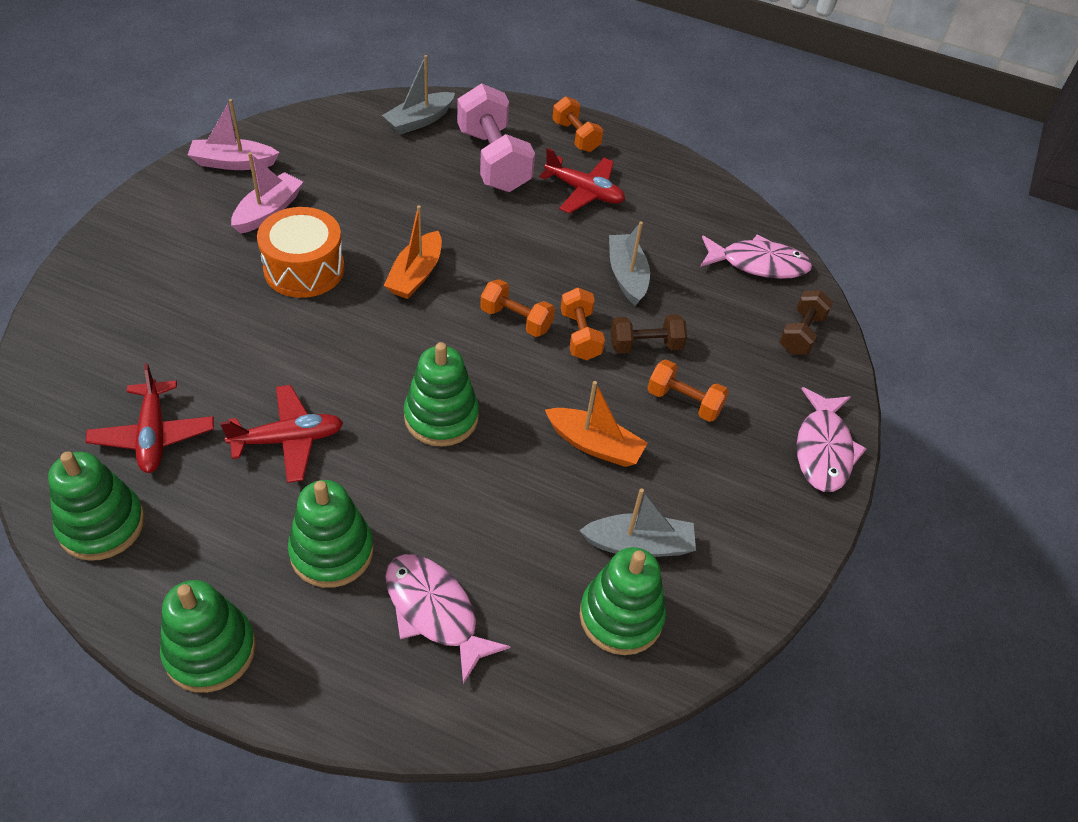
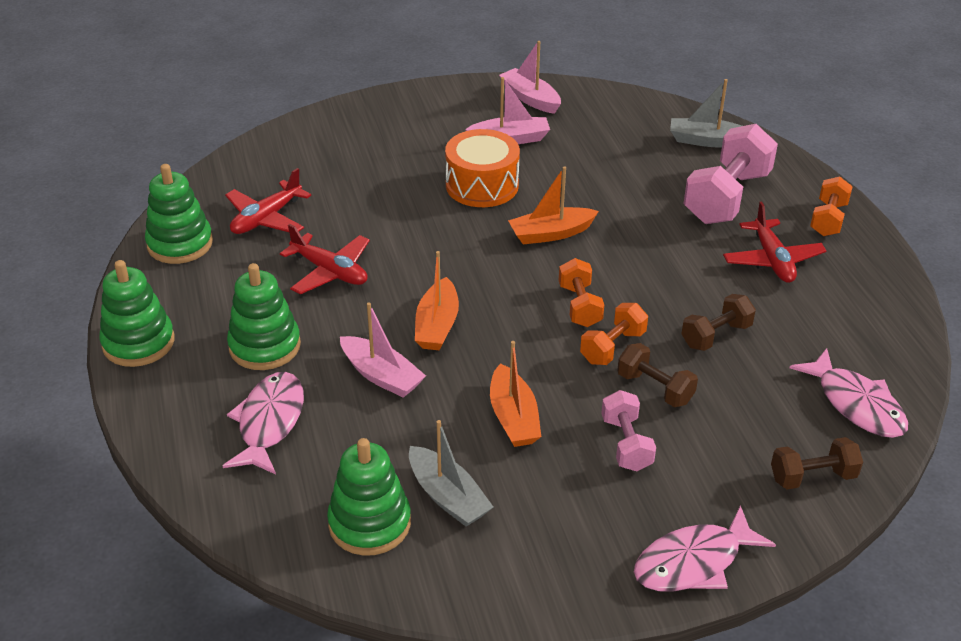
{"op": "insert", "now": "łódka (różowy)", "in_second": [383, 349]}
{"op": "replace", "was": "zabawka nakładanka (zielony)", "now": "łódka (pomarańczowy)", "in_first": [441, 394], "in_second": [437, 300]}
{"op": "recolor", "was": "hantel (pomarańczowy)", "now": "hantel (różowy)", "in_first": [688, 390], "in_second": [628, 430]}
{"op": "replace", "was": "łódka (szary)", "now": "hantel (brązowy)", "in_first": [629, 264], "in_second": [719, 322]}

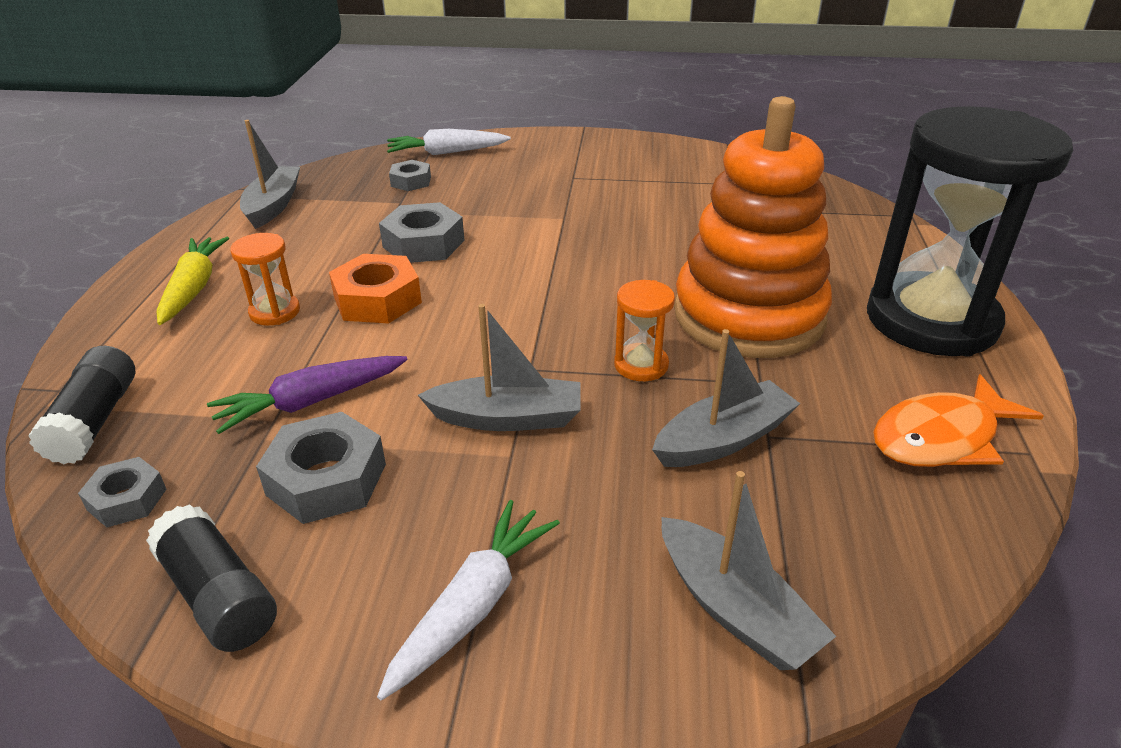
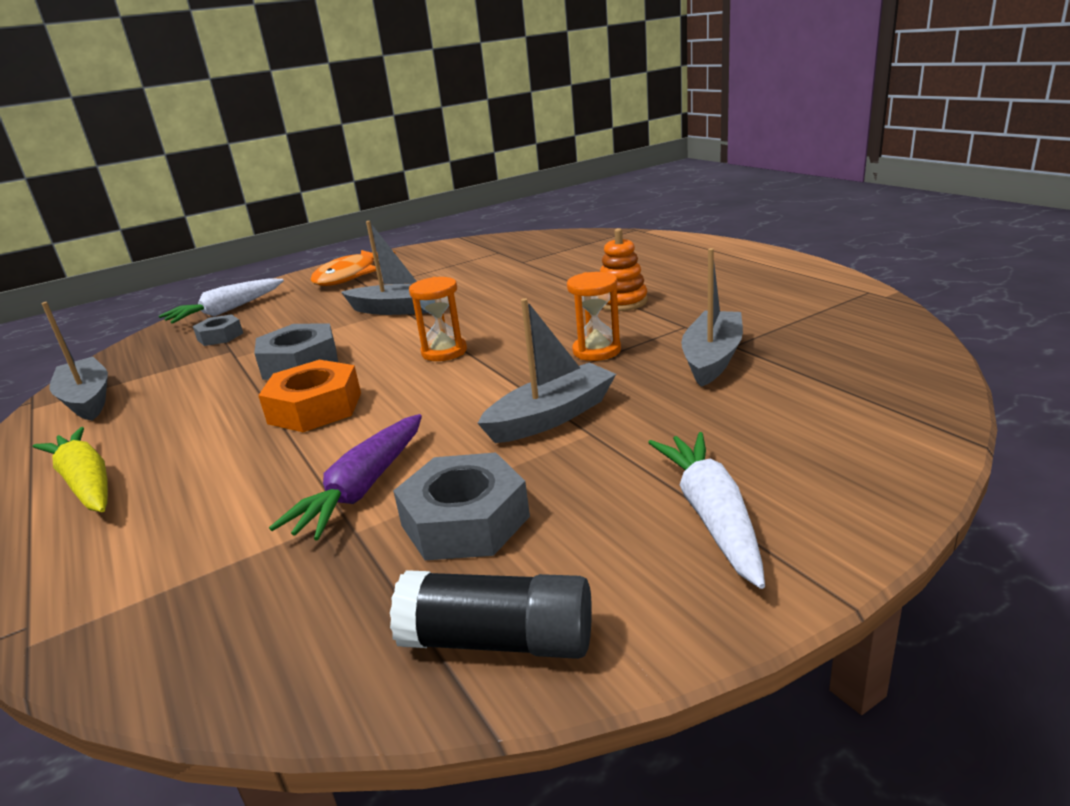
{"op": "move", "was": "ryba (pomarańczowy)", "in_first": [958, 420], "in_second": [353, 268]}
{"op": "move", "was": "łódka (szary)", "in_first": [748, 570], "in_second": [384, 268]}
{"op": "move", "was": "klepsydra (pomarańczowy)", "in_first": [265, 279], "in_second": [438, 319]}
{"op": "resize", "was": "zabawka nakładanka (pomarańczowy)", "in_first": [753, 227], "in_second": [624, 269], "ratio": 0.41}
{"op": "delete", "was": "klej w sztyfcie (czarny)", "in_first": [81, 405]}
{"op": "delete", "was": "nakrętka (szary)", "in_first": [122, 492]}
{"op": "delete", "was": "klepsydra (czarny)", "in_first": [970, 231]}

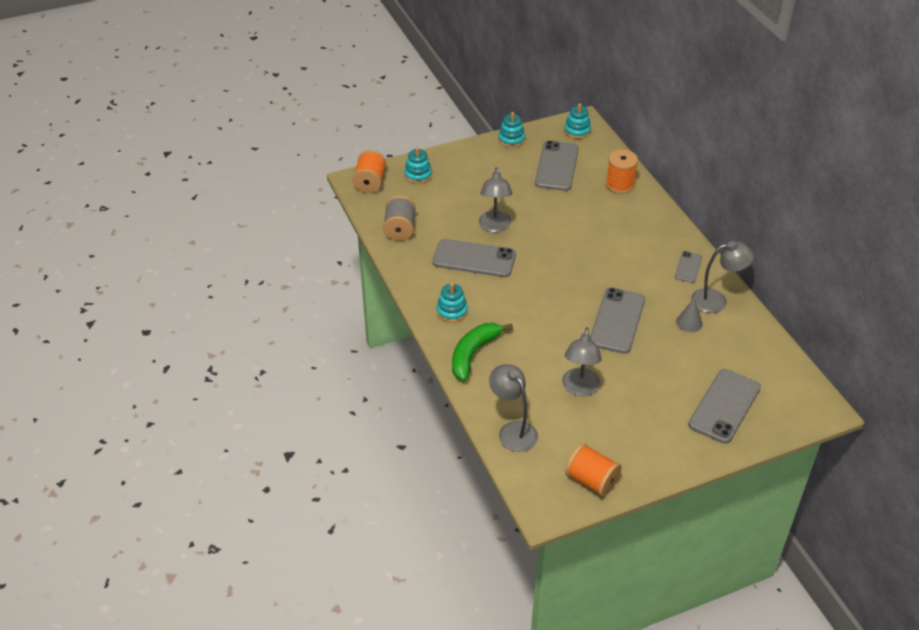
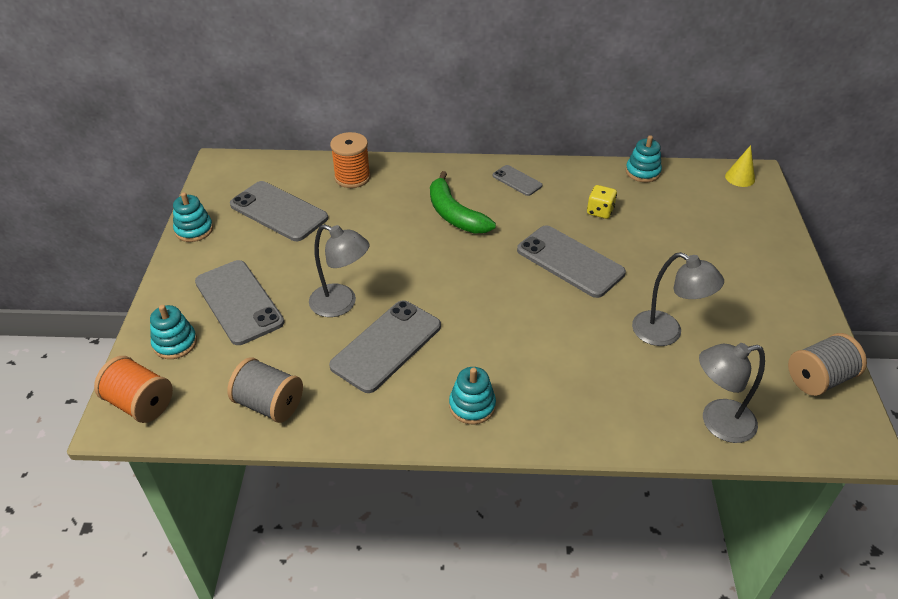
{"op": "move", "was": "telefon (szary)", "in_first": [724, 406], "in_second": [239, 302]}
{"op": "move", "was": "banan (zielony)", "in_first": [482, 352], "in_second": [463, 202]}
{"op": "replace", "was": "stożek (szary)", "now": "kostka do gry (żółty)", "in_first": [689, 314], "in_second": [602, 202]}
{"op": "move", "was": "zabawka nakładanka (turkusowy)", "in_first": [577, 121], "in_second": [644, 158]}
{"op": "insert", "now": "stożek (żółty)", "in_second": [740, 166]}
{"op": "recolor", "was": "szpulka (pomarańczowy)", "now": "szpulka (szary)", "in_first": [593, 470], "in_second": [827, 364]}
{"op": "delete", "was": "lampka (szary)", "in_first": [722, 277]}

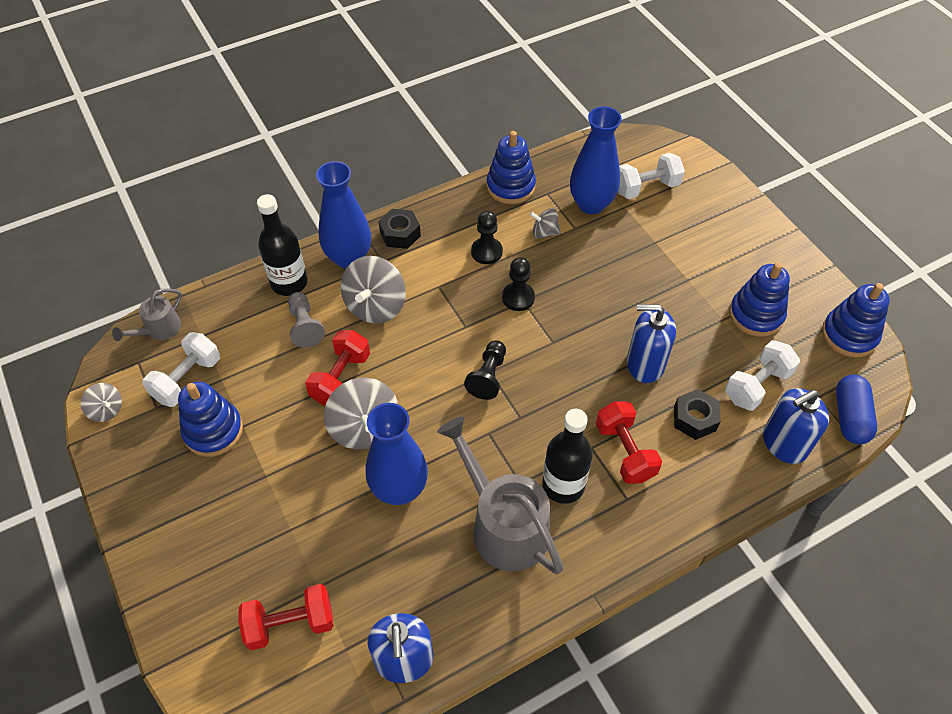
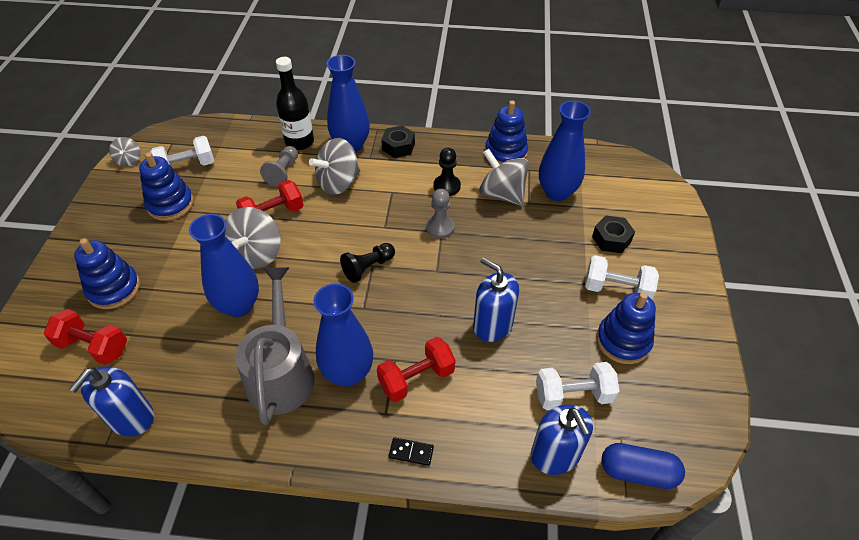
{"op": "move", "was": "zabawka nakładanka (niebieski)", "in_first": [856, 320], "in_second": [107, 273]}
{"op": "replace", "was": "butelka (czarny)", "now": "wazon (niebieski)", "in_first": [567, 456], "in_second": [343, 335]}
{"op": "rotate", "was": "hantel (czerwony)", "in_first": [629, 443], "in_second": [416, 369], "clockwise": 45}
{"op": "insert", "now": "kostka domina (czarny)", "in_second": [411, 451]}
{"op": "recolor", "was": "pionek (czarny)", "now": "pionek (szary)", "in_first": [518, 284], "in_second": [440, 214]}
{"op": "resize", "was": "bączek (szary)", "in_first": [545, 223], "in_second": [504, 177], "ratio": 1.87}
{"op": "rotate", "was": "dozownik mydła (niebieski)", "in_first": [796, 426], "in_second": [562, 440], "clockwise": -120}
{"op": "move", "was": "hantel (biały)", "in_first": [651, 176], "in_second": [622, 277]}
{"op": "move", "was": "nakrętka (czarny)", "in_first": [697, 414], "in_second": [613, 234]}
{"op": "rotate", "was": "kapsułka (niebieski)", "in_first": [856, 409], "in_second": [643, 466], "clockwise": 60}
{"op": "delete", "was": "konewka (szary)", "in_first": [147, 315]}

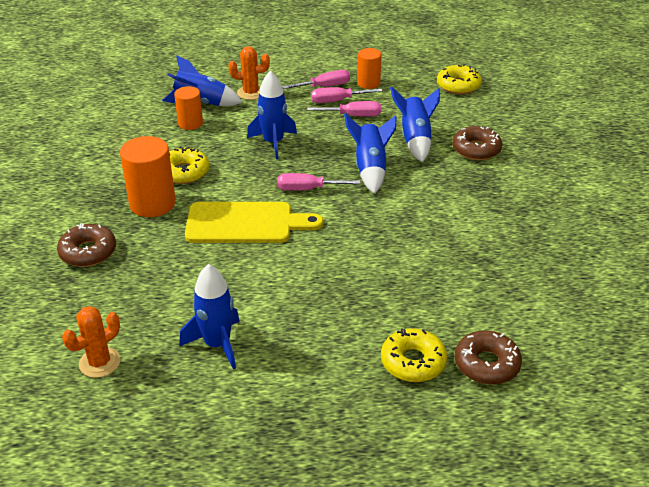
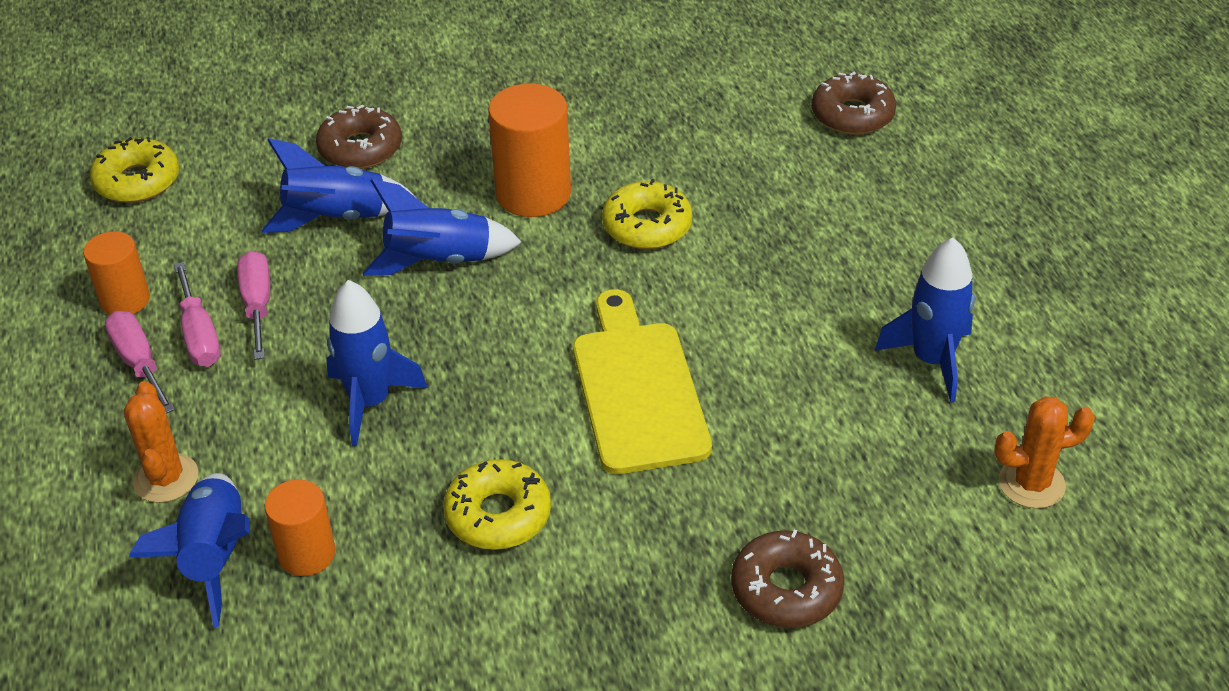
{"op": "move", "was": "walec (pomarańczowy)", "in_first": [148, 176], "in_second": [529, 150]}
{"op": "move", "was": "donut (żółty)", "in_first": [414, 355], "in_second": [647, 214]}
{"op": "rotate", "was": "kaktus (pomarańczowy)", "in_first": [91, 342], "in_second": [1044, 452], "clockwise": -45}
{"op": "delete", "was": "śrubokręt (różowy)", "in_first": [318, 182]}

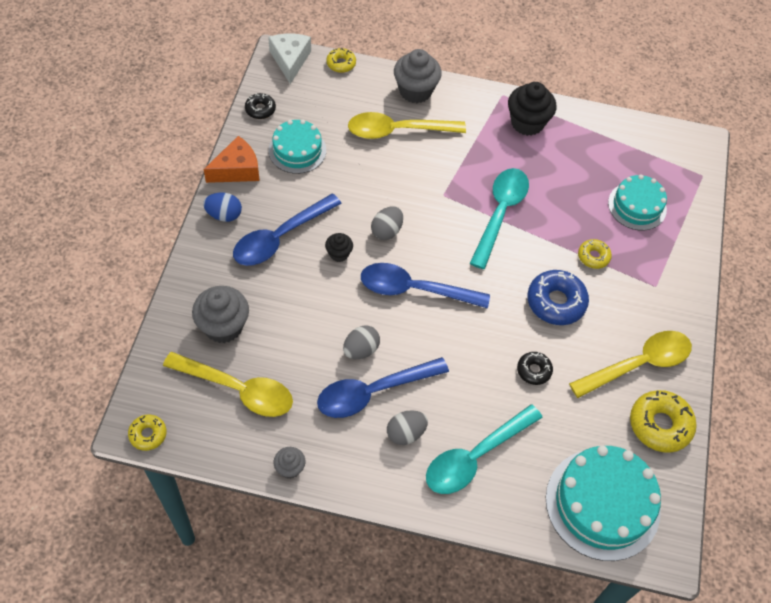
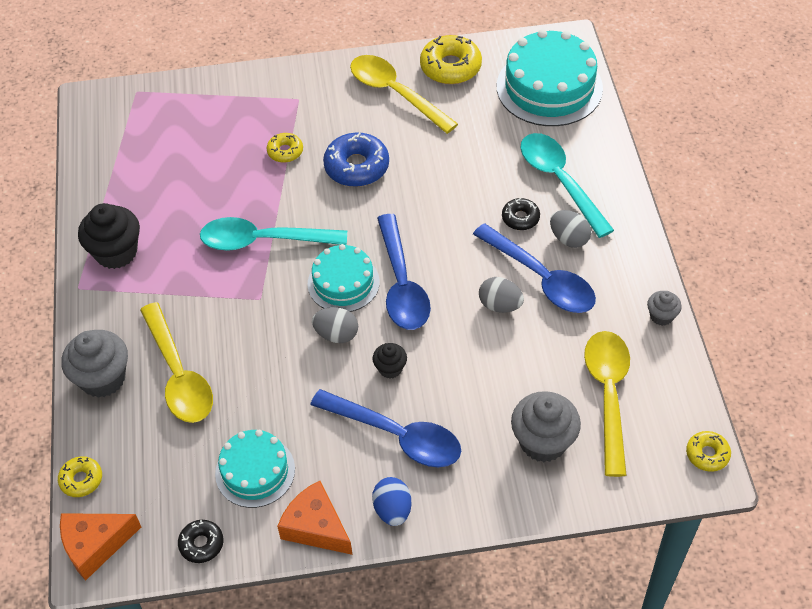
{"op": "recolor", "was": "ser (biały)", "now": "ser (pomarańczowy)", "in_first": [289, 59], "in_second": [100, 547]}
{"op": "move", "was": "tort (turkusowy)", "in_first": [637, 202], "in_second": [344, 278]}
{"op": "move", "was": "donut (czarny)", "in_first": [535, 368], "in_second": [521, 214]}
{"op": "rotate", "was": "łyżka (turkusowy)", "in_first": [484, 449], "in_second": [567, 185], "clockwise": -150}

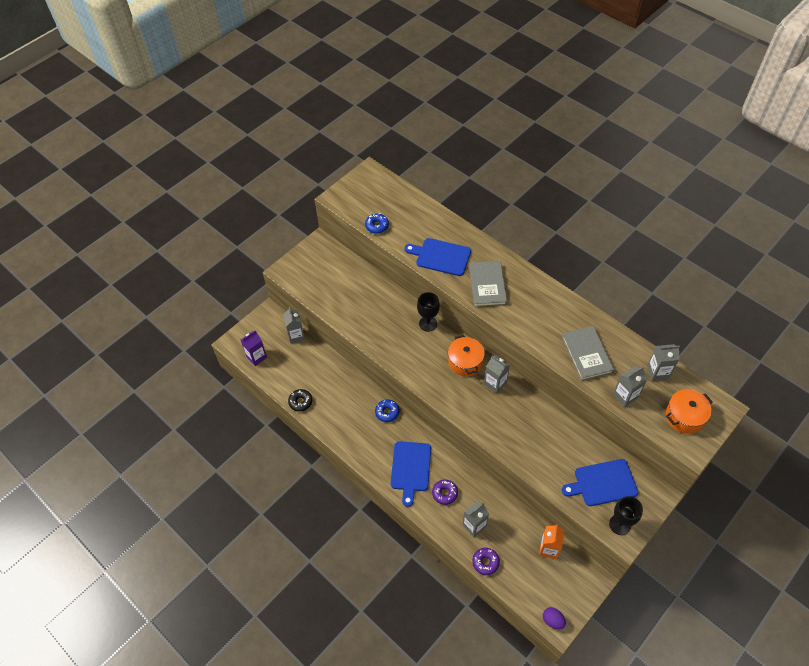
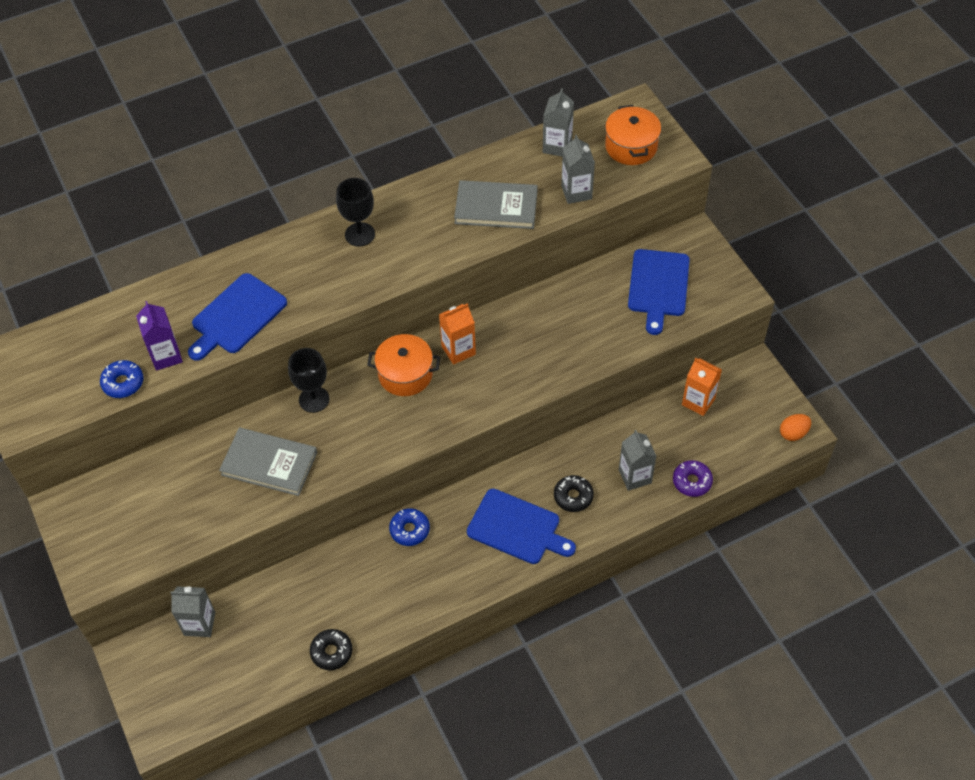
{"op": "move", "was": "karton mleka (fioletowy)", "in_first": [253, 348], "in_second": [159, 336]}
{"op": "move", "was": "książka (szary)", "in_first": [488, 284], "in_second": [268, 462]}
{"op": "move", "was": "kielich (czarny)", "in_first": [626, 515], "in_second": [355, 212]}
{"op": "recolor", "was": "karton mleka (szary)", "now": "karton mleka (pomarańczowy)", "in_first": [497, 374], "in_second": [457, 334]}
{"op": "recolor", "was": "donut (fioletowy)", "now": "donut (czarny)", "in_first": [445, 492], "in_second": [574, 493]}
{"op": "recolor", "was": "jajko (fioletowy)", "now": "jajko (pomarańczowy)", "in_first": [554, 618], "in_second": [795, 427]}

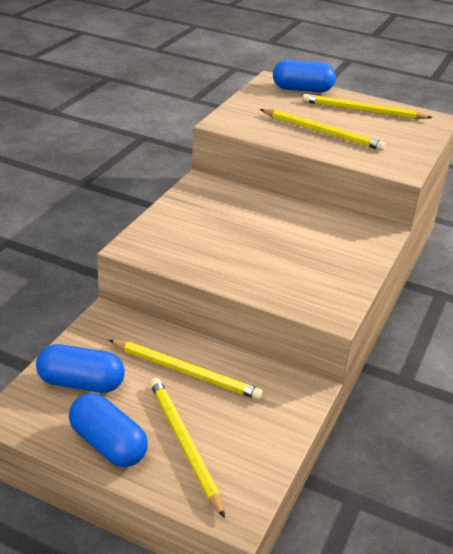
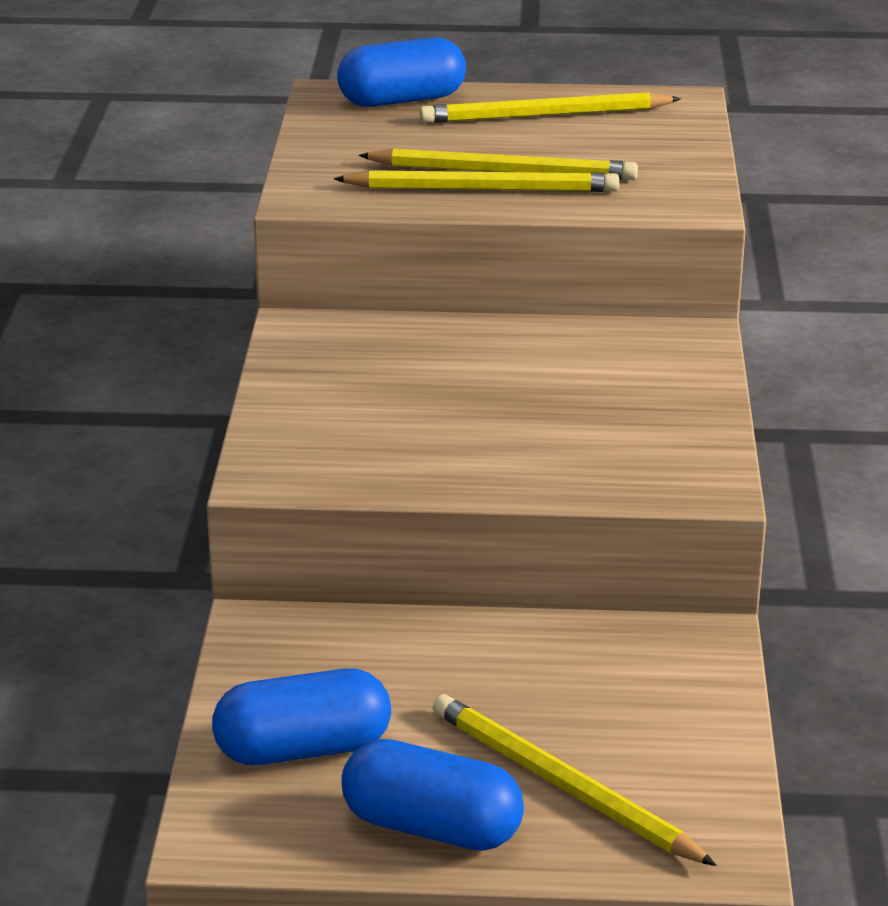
{"op": "move", "was": "ołówek (żółty)", "in_first": [186, 370], "in_second": [476, 181]}

